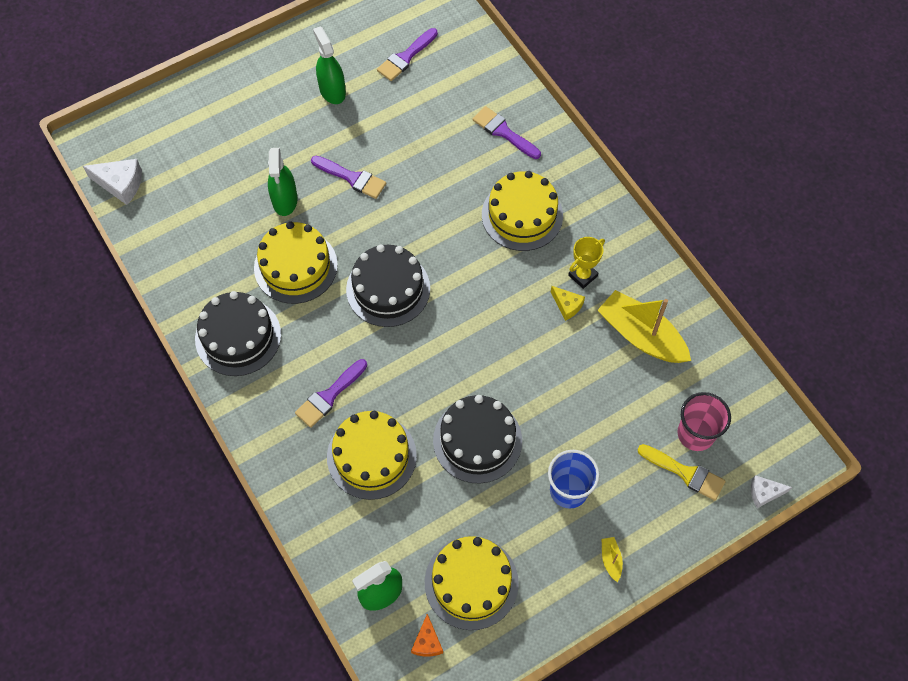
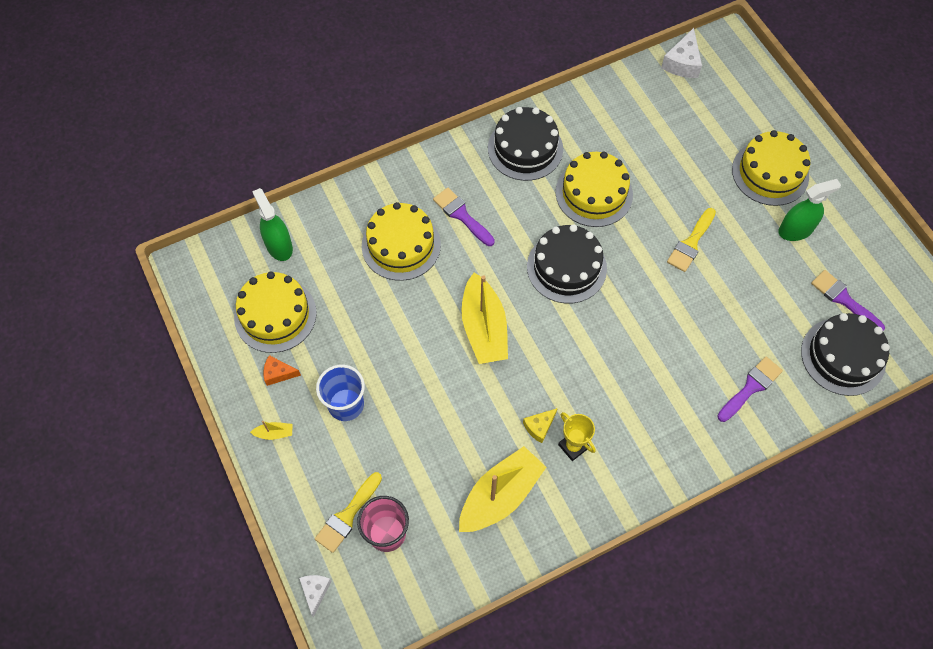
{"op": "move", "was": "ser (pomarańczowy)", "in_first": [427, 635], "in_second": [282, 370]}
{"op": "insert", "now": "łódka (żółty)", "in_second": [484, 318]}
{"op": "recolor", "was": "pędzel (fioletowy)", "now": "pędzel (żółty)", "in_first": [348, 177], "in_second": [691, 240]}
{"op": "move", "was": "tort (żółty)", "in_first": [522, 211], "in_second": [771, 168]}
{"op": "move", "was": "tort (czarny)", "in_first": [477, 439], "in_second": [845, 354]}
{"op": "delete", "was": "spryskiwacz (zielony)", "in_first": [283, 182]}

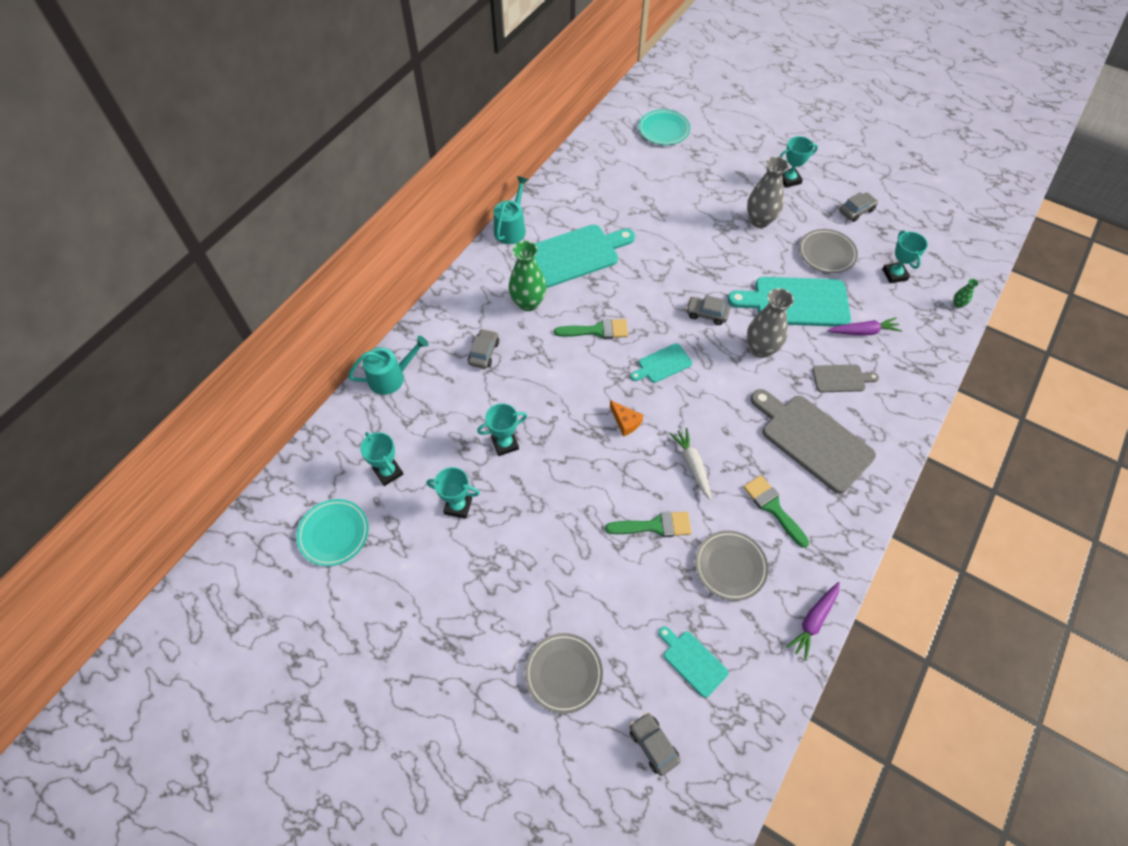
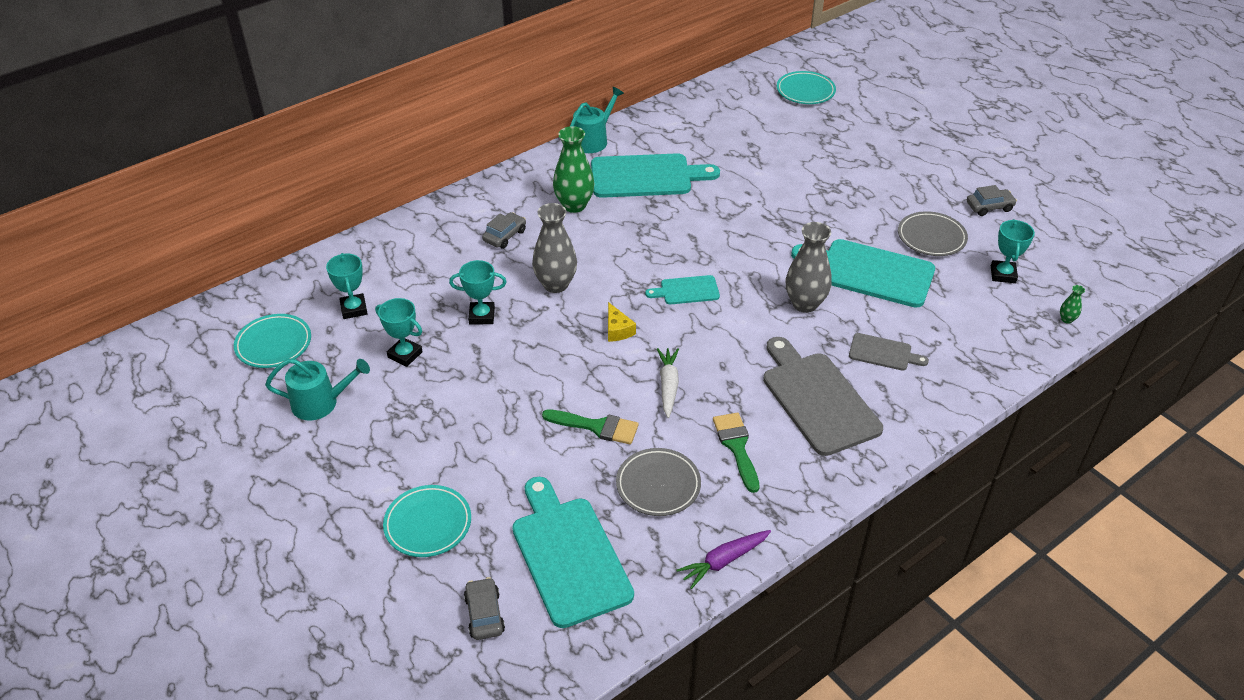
{"op": "move", "was": "konewka (turkusowy)", "in_first": [388, 365], "in_second": [317, 389]}
{"op": "recolor", "was": "talerz (szary)", "now": "talerz (turkusowy)", "in_first": [564, 673], "in_second": [427, 521]}
{"op": "resize", "was": "deska do krojenia (turkusowy)", "in_first": [693, 662], "in_second": [573, 552], "ratio": 1.97}
{"op": "move", "was": "wazon (szary)", "in_first": [768, 192], "in_second": [554, 248]}
{"op": "recolor", "was": "ser (pomarańczowy)", "now": "ser (żółty)", "in_first": [626, 418], "in_second": [622, 322]}
{"op": "delete", "was": "pędzel (zielony)", "in_first": [591, 329]}
{"op": "delete", "was": "samochód (szary)", "in_first": [708, 310]}
{"op": "delete", "was": "puchar (turkusowy)", "in_first": [798, 162]}
{"op": "delete", "was": "marchewka (fioletowy)", "in_first": [864, 326]}

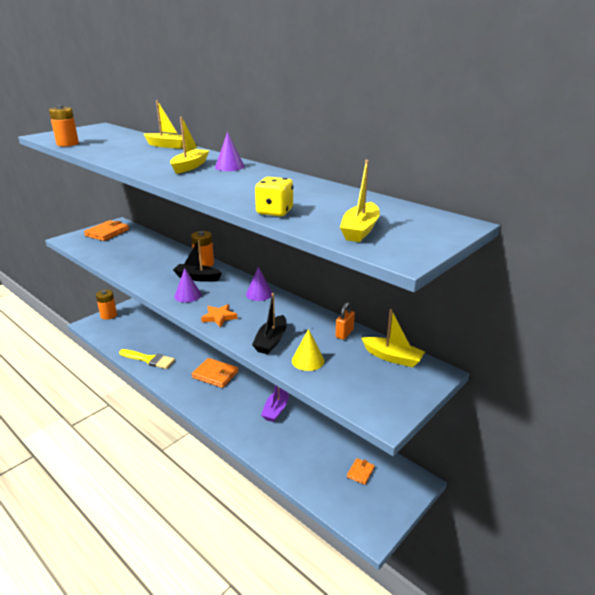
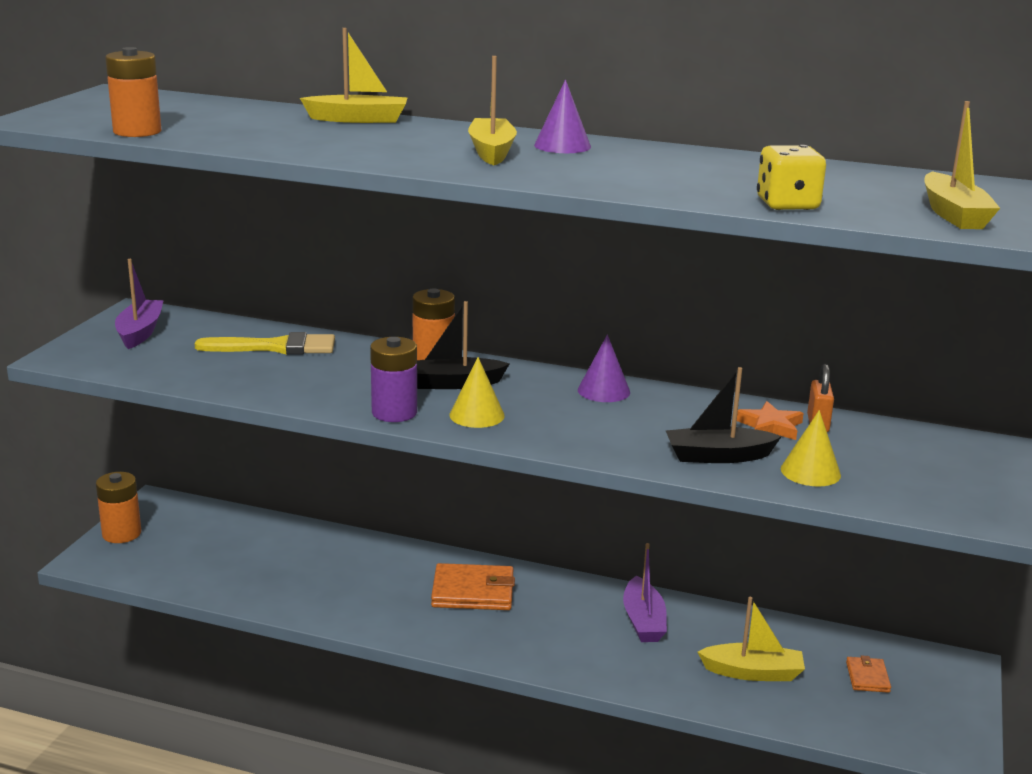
{"op": "replace", "was": "portfel (pomarańczowy)", "now": "łódka (fioletowy)", "in_first": [106, 230], "in_second": [139, 304]}
{"op": "move", "was": "pędzel (żółty)", "in_first": [147, 359], "in_second": [264, 343]}
{"op": "insert", "now": "bateria (fioletowy)", "in_second": [393, 379]}
{"op": "recolor", "was": "stożek (fioletowy)", "now": "stożek (żółty)", "in_first": [188, 285], "in_second": [477, 392]}
{"op": "rotate", "was": "łódka (czarny)", "in_first": [269, 323], "in_second": [724, 415], "clockwise": 90}
{"op": "move", "was": "łódka (żółty)", "in_first": [393, 338], "in_second": [751, 639]}
{"op": "move", "was": "gwiazda (pomarańczowy)", "in_first": [219, 315], "in_second": [770, 420]}

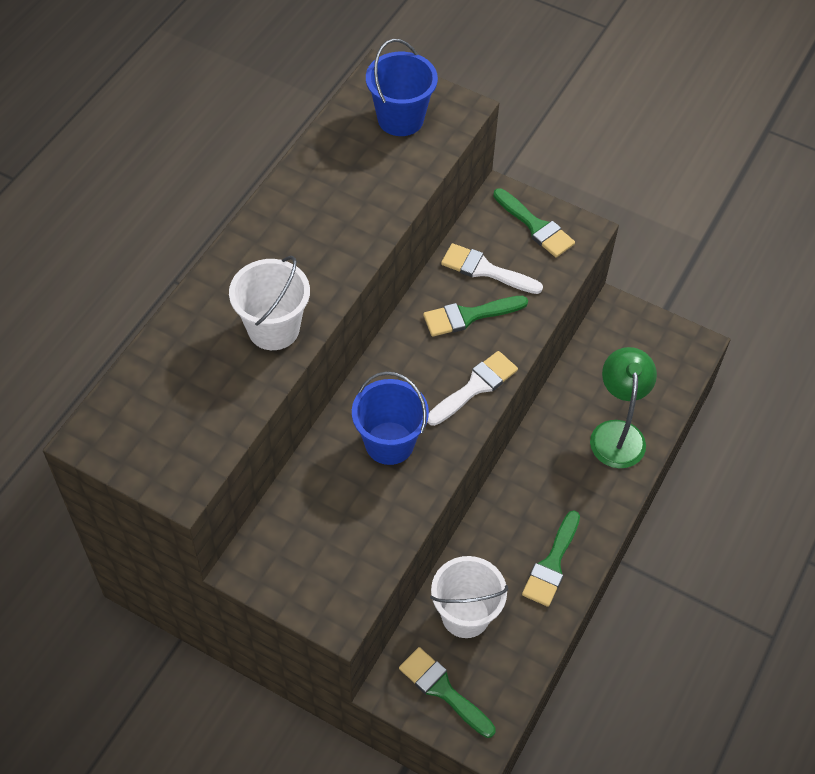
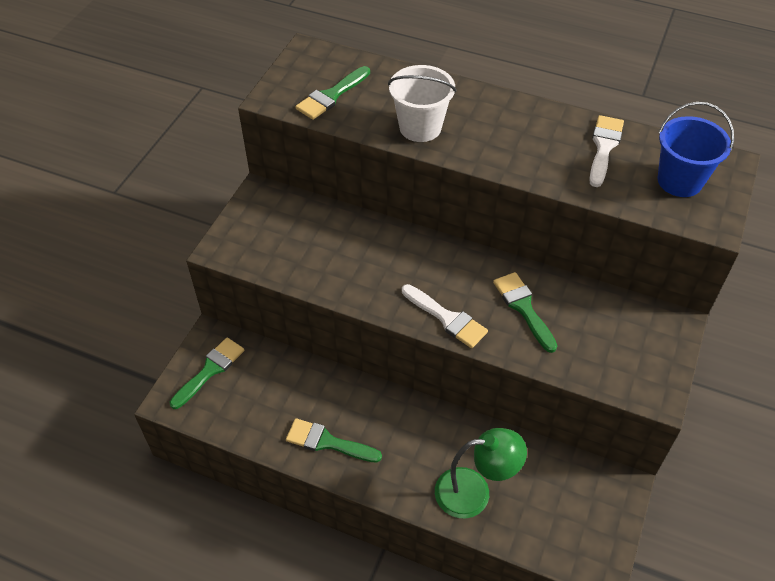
{"op": "move", "was": "pędzel (zielony)", "in_first": [534, 222], "in_second": [332, 93]}
{"op": "move", "was": "pędzel (biały)", "in_first": [492, 268], "in_second": [606, 151]}
{"op": "delete", "was": "wiadro (niebieski)", "in_first": [390, 418]}
{"op": "delete", "was": "wiadro (biały)", "in_first": [469, 597]}

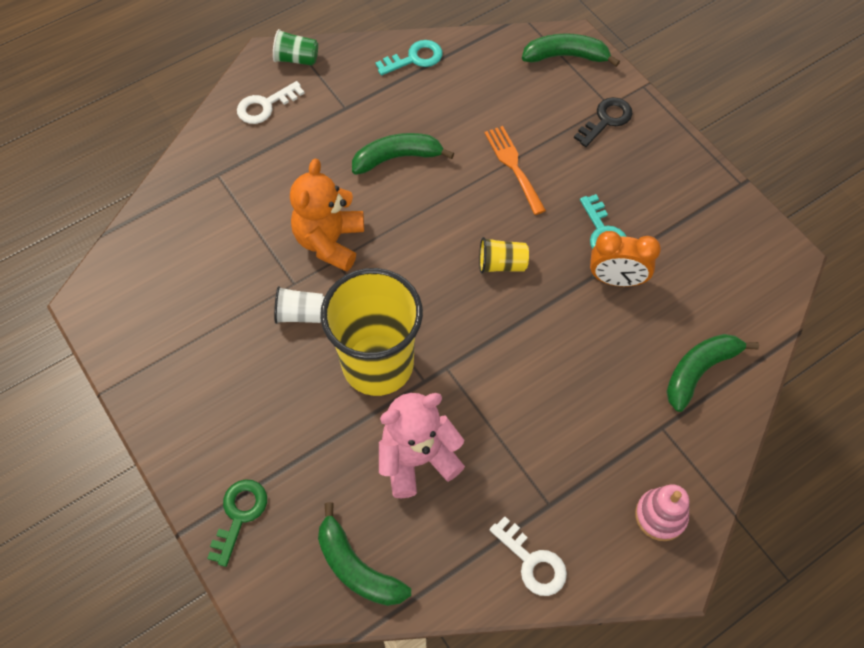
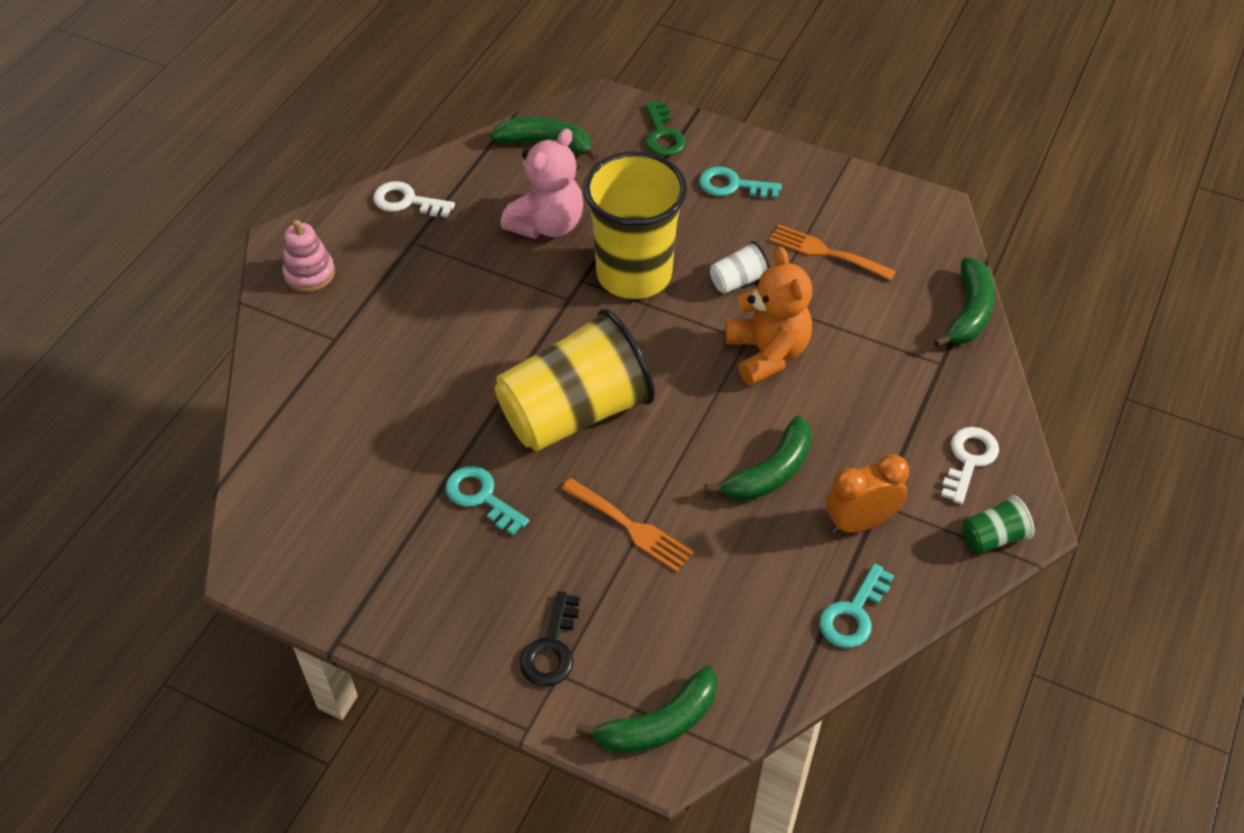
{"op": "resize", "was": "szklanka (żółty)", "in_first": [504, 255], "in_second": [575, 380], "ratio": 2.41}
{"op": "insert", "now": "klucz (turkusowy)", "in_second": [740, 182]}
{"op": "insert", "now": "widelec (pomarańczowy)", "in_second": [832, 253]}
{"op": "move", "was": "budzik (pomarańczowy)", "in_first": [625, 259], "in_second": [867, 494]}
{"op": "move", "was": "banan (zielony)", "in_first": [713, 373], "in_second": [964, 302]}

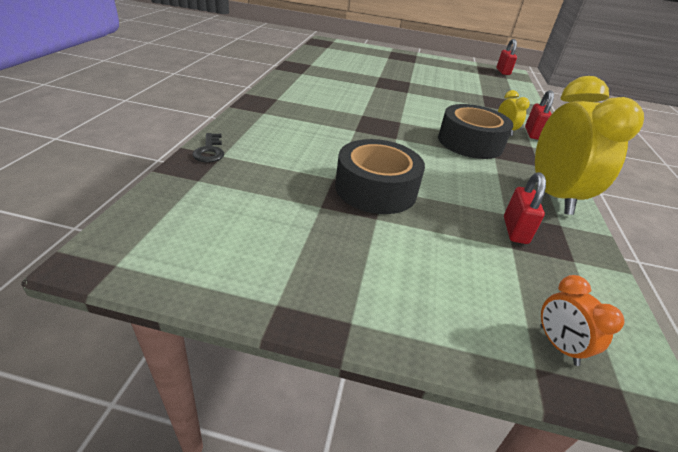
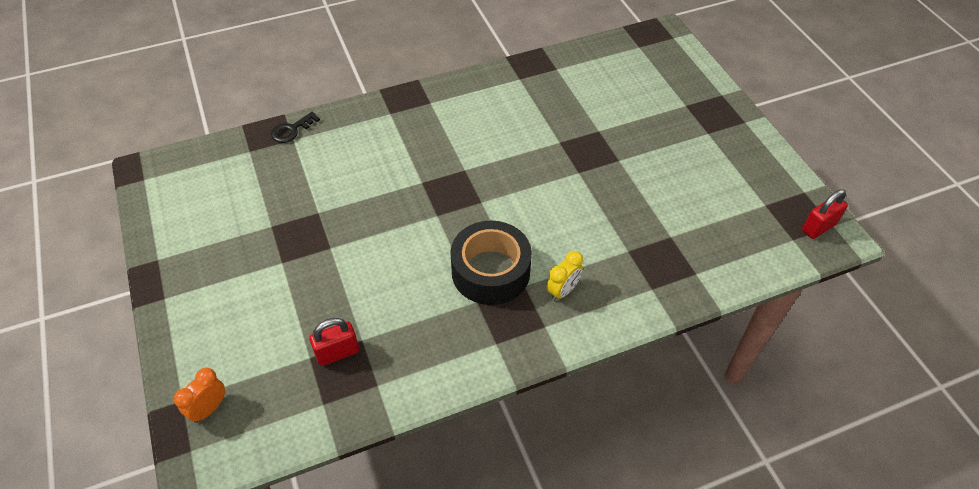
{"op": "delete", "was": "taśma klejąca (czarny)", "in_first": [380, 176]}
{"op": "delete", "was": "kłódka (czerwony)", "in_first": [539, 115]}
{"op": "delete", "was": "budzik (żółty)", "in_first": [589, 145]}

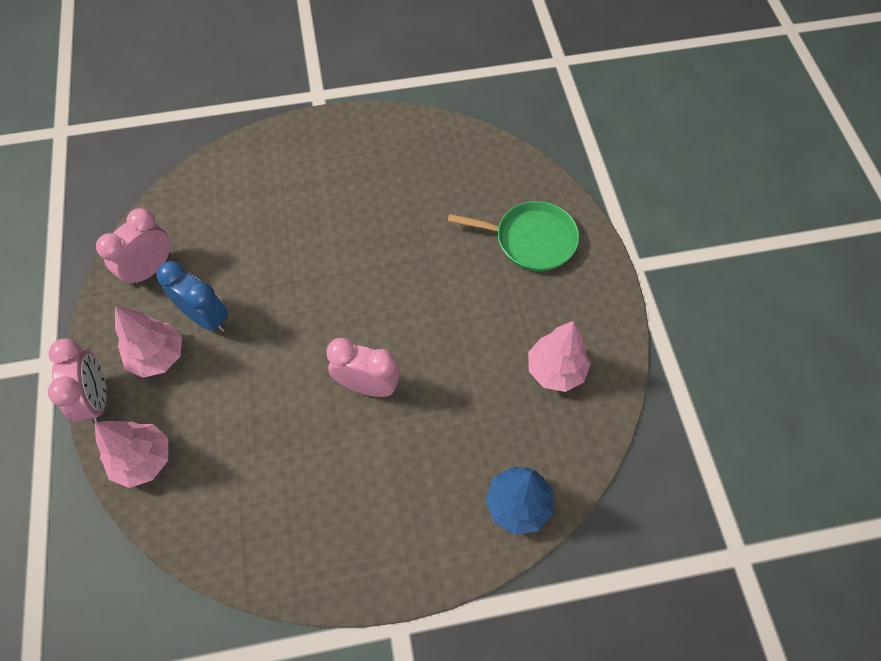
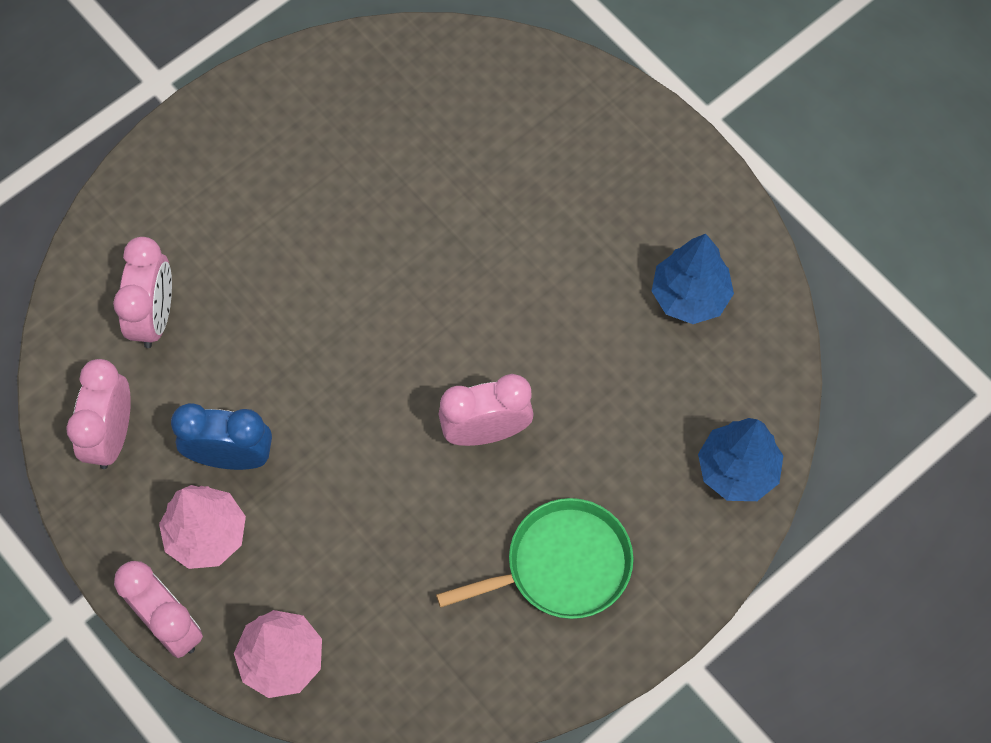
{"op": "insert", "now": "budzik (różowy)", "in_second": [142, 292]}
{"op": "move", "was": "patelnia (zielony)", "in_first": [513, 236], "in_second": [535, 558]}
{"op": "recolor", "was": "drzewko (różowy)", "now": "drzewko (niebieski)", "in_first": [559, 356], "in_second": [693, 279]}

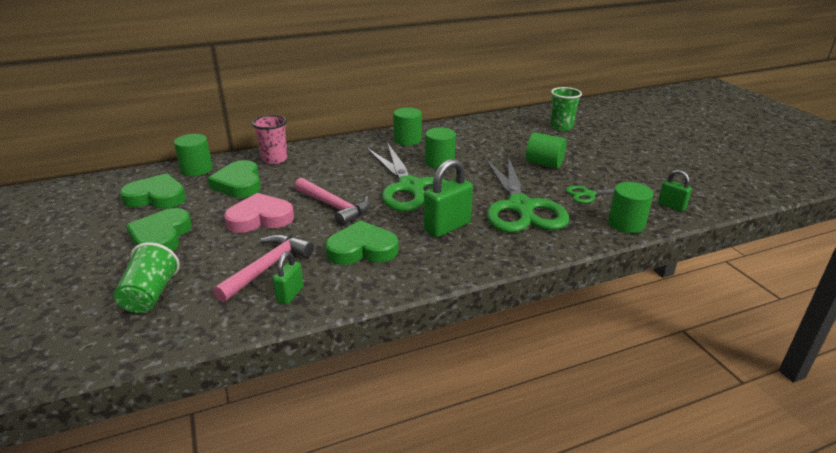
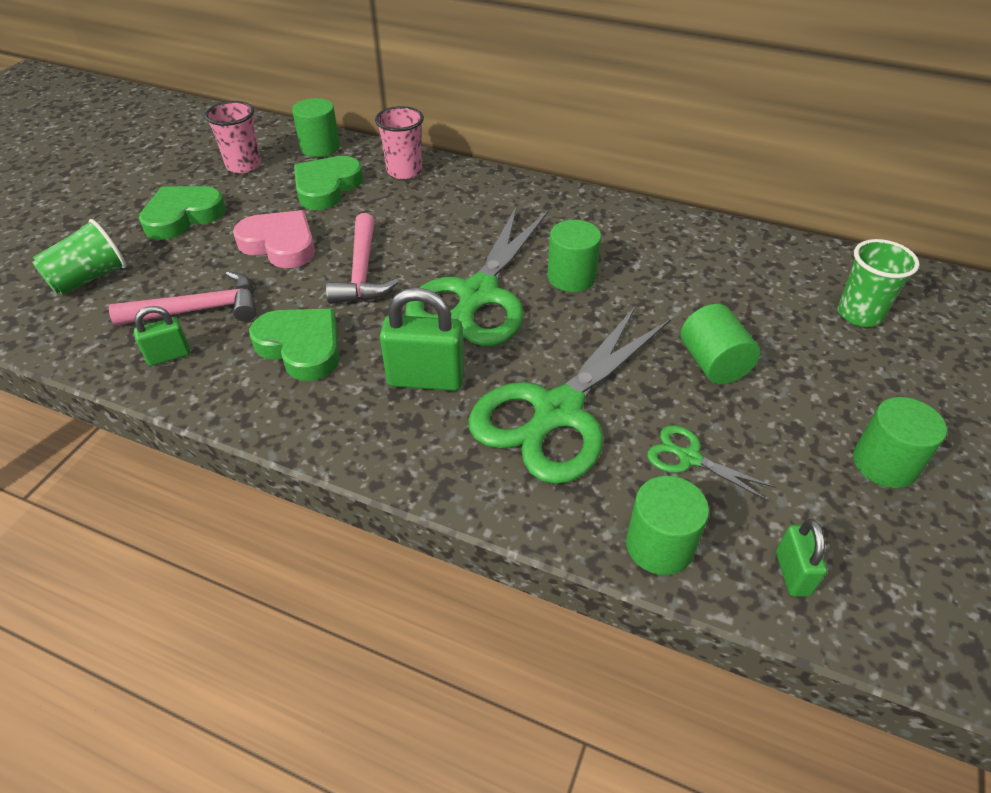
{"op": "replace", "was": "serce (zielony)", "now": "szklanka (różowy)", "in_first": [153, 191], "in_second": [233, 137]}
{"op": "move", "was": "walec (zielony)", "in_first": [407, 126], "in_second": [900, 442]}

